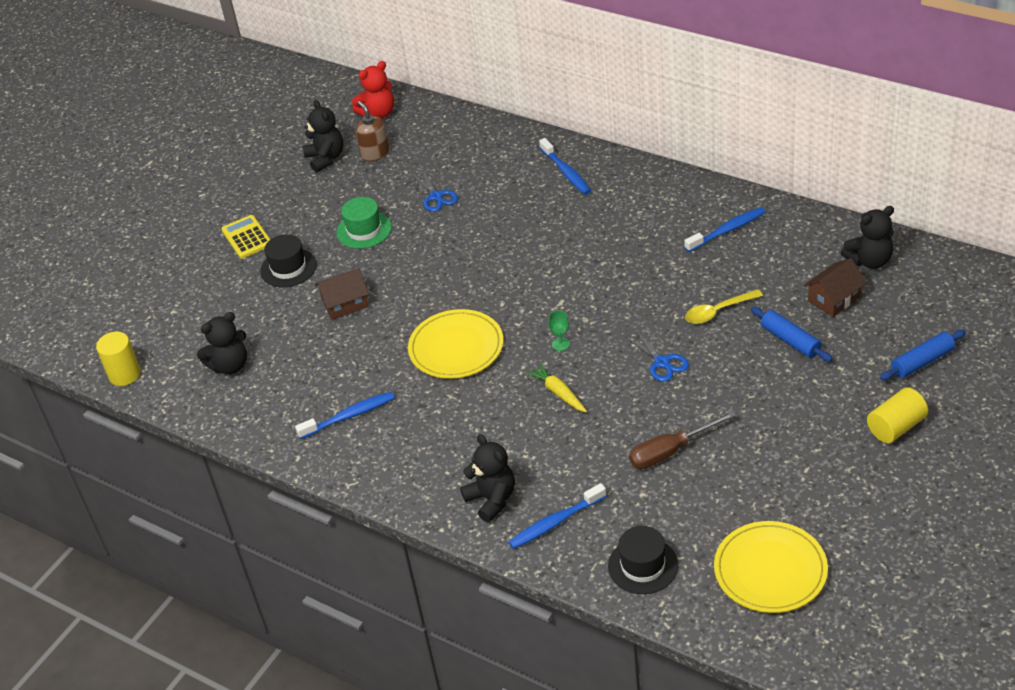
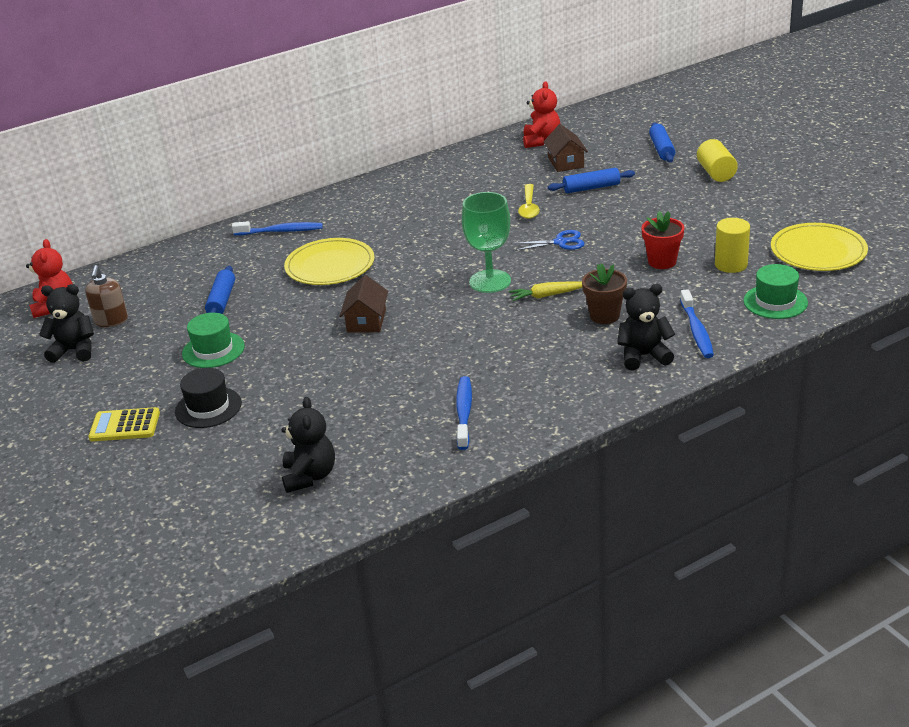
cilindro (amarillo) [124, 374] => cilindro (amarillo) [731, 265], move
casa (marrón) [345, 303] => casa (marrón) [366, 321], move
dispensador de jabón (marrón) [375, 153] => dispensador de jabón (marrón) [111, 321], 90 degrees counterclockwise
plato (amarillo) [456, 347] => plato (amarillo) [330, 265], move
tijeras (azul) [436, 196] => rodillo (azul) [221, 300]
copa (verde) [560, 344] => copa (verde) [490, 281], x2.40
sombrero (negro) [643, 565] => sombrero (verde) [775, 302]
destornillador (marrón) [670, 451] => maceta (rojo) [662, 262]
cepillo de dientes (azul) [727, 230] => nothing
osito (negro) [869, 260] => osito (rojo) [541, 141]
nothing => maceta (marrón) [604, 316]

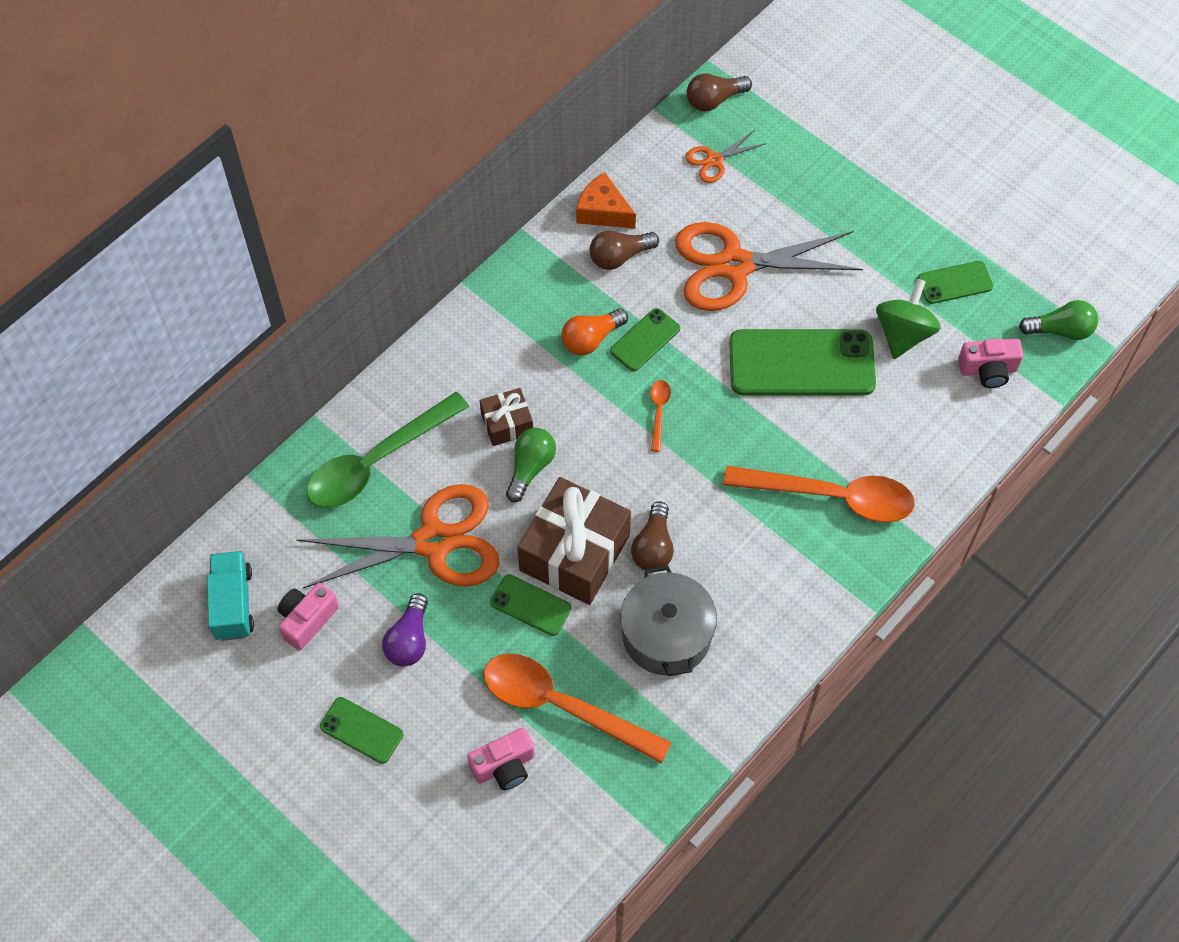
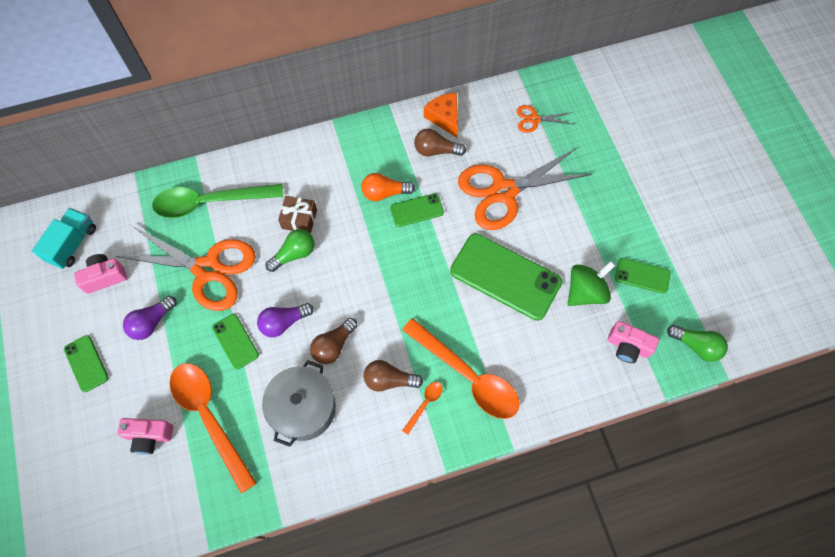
regalo (marrón) [574, 553] => bombilla (morado) [284, 322]
cuchara (naranja) [658, 412] => cuchara (naranja) [425, 404], move
tijeras (naranja) [734, 265] => tijeras (naranja) [504, 191], 45 degrees counterclockwise
bombilla (marrón) [714, 100] => bombilla (marrón) [389, 380], move

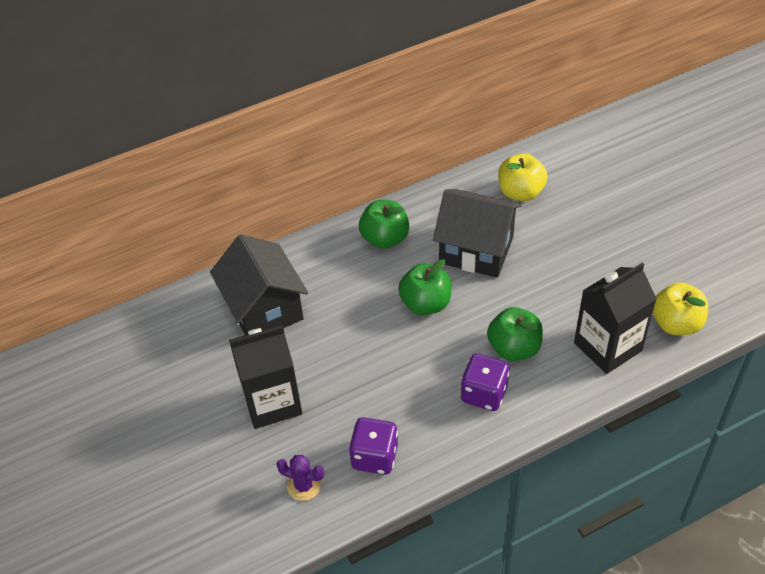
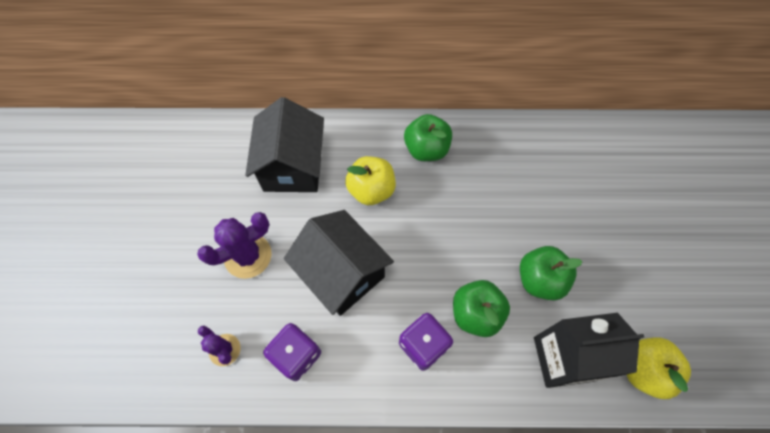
cartón de leche (negro) [272, 402] => cactus (morado) [248, 256]
manzana (verde) [425, 303] => manzana (verde) [540, 279], move
casa (negro) [476, 250] => casa (negro) [342, 273], move
manzana (amarillo) [520, 192] => manzana (amarillo) [371, 190], move

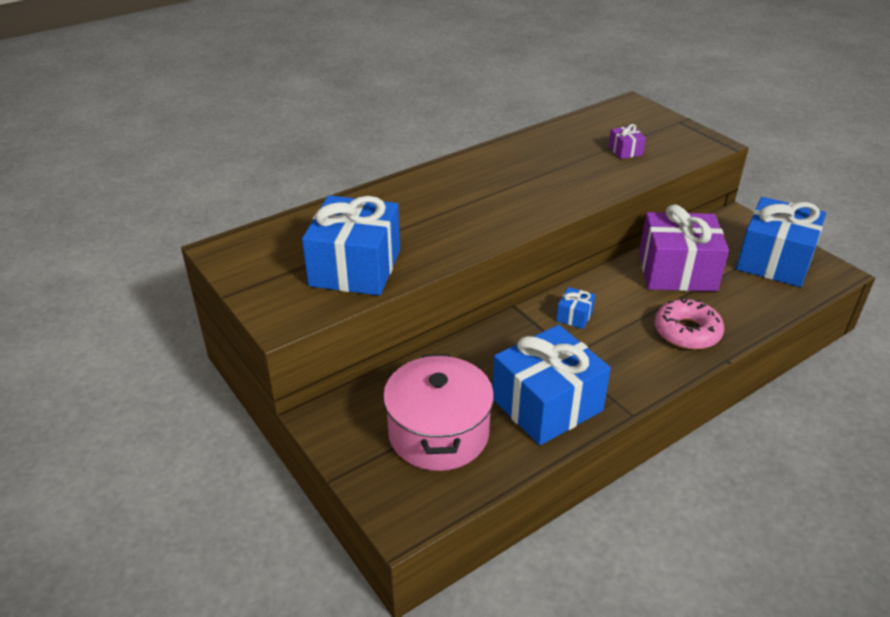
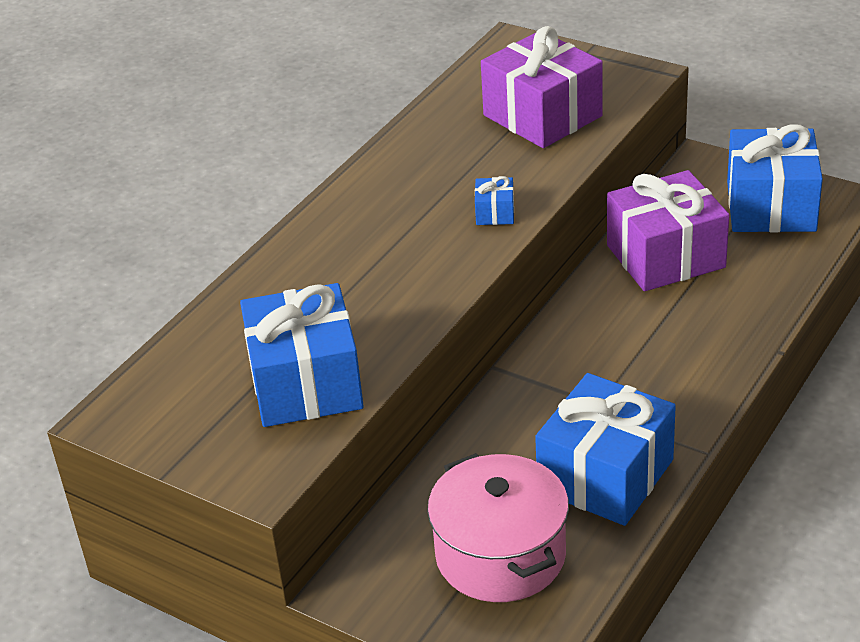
regalo (azul) [574, 316] => regalo (azul) [495, 213], move
regalo (morado) [625, 151] => regalo (morado) [542, 116], x2.38
rosquilla (rosa) [687, 332] => nothing

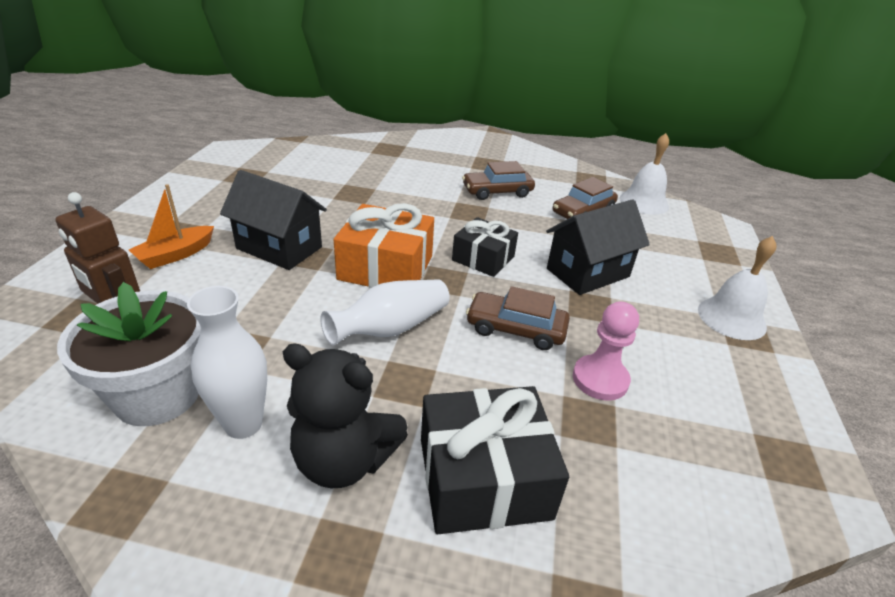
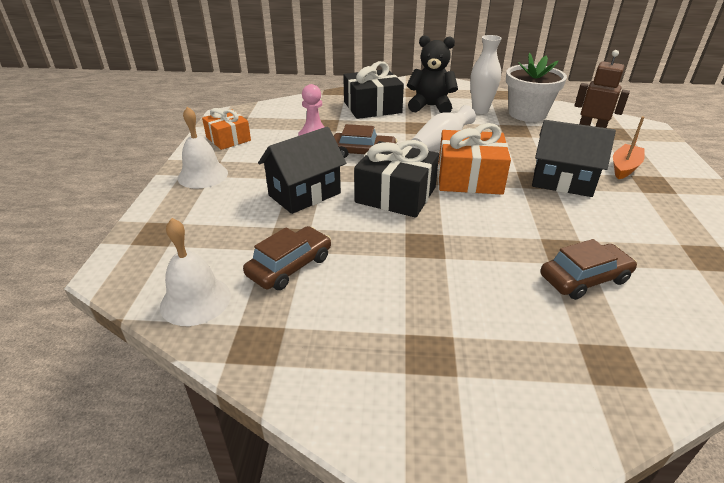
regalo (negro) [483, 258] => regalo (negro) [395, 195], x1.54
coche (marrón) [497, 192] => coche (marrón) [584, 278], move
nothing => regalo (naranja) [228, 139]

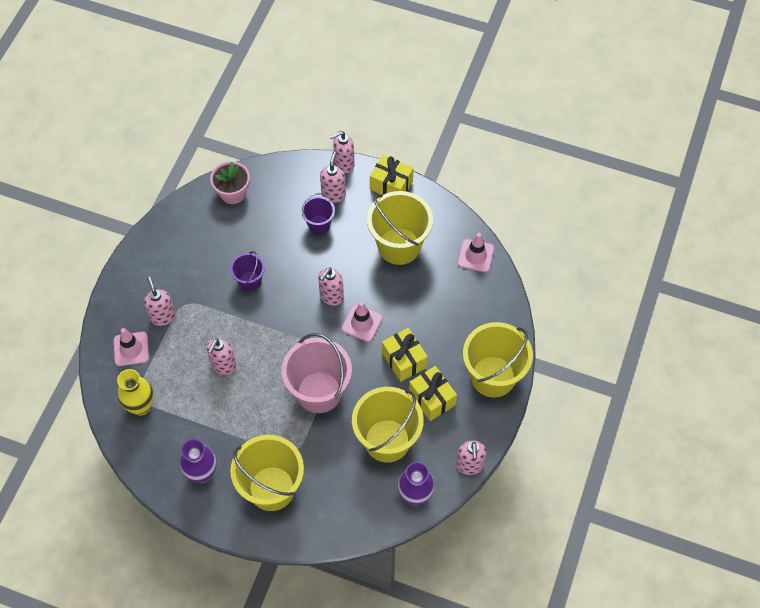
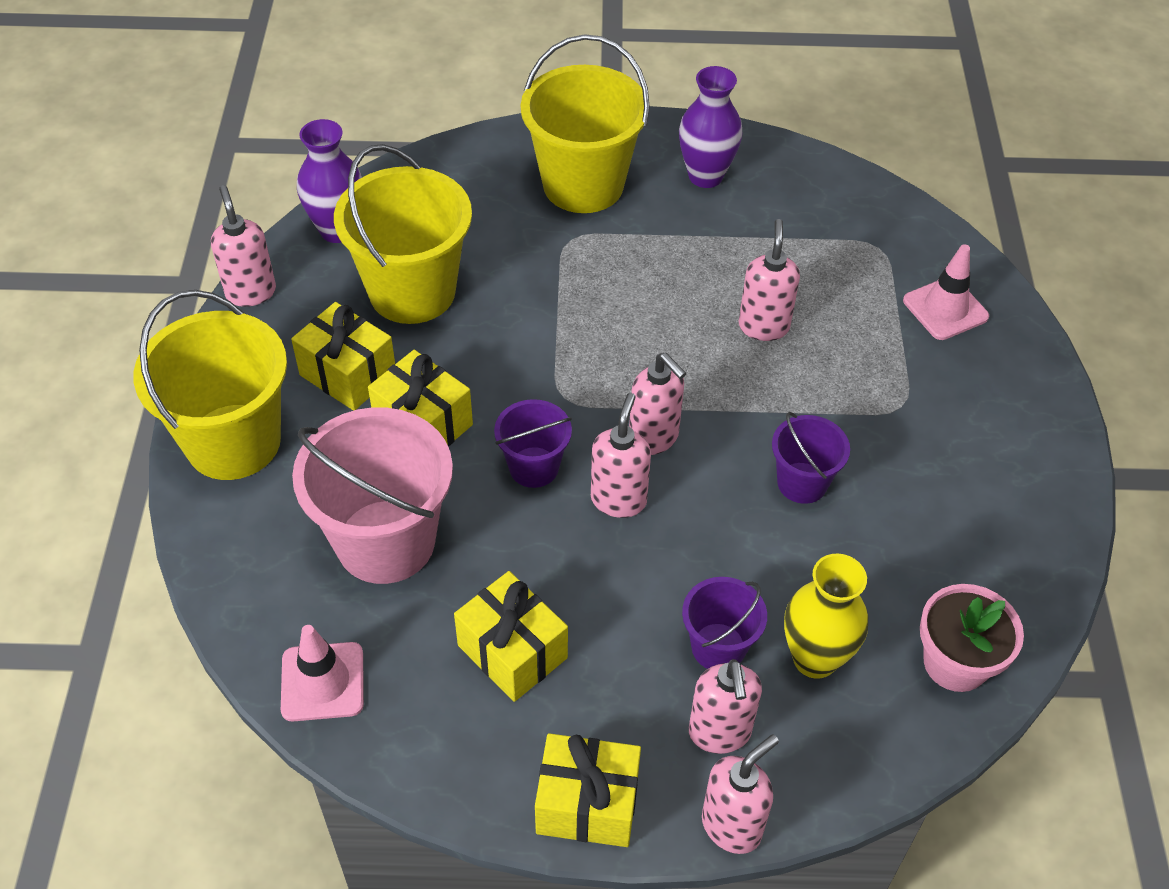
florero (amarillo) [141, 406] => florero (amarillo) [815, 658], move
dispensador de jabón (rosa) [163, 316] => dispensador de jabón (rosa) [654, 438], move
balde (rosa) [319, 392] => balde (rosa) [385, 541], move
cono de tráfico (rosa) [362, 323] => balde (morado) [534, 467]
balde (amarillo) [399, 246] => regalo (amarillo) [512, 651]

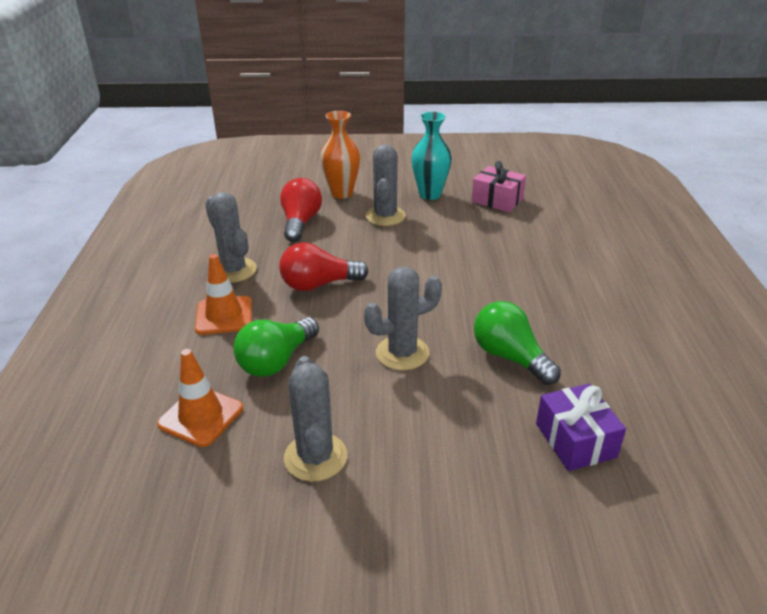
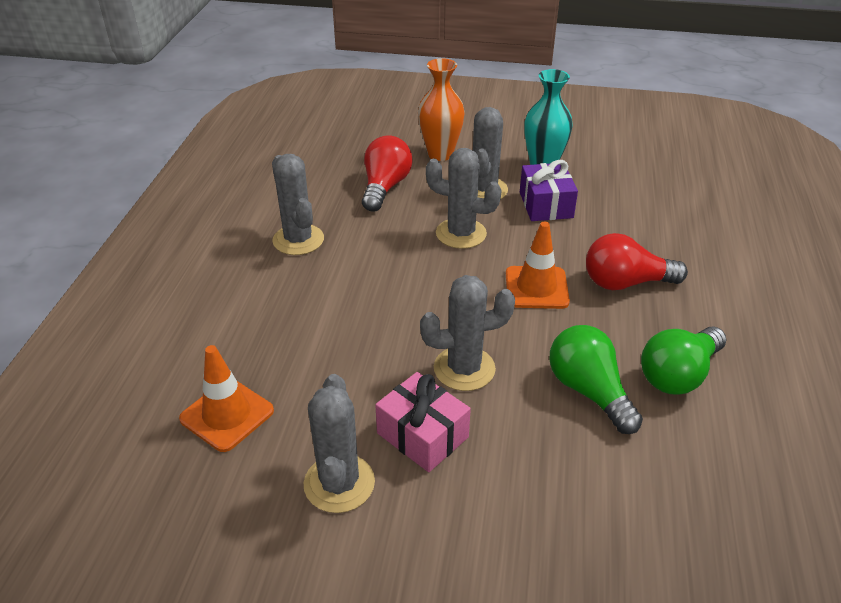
cono de tráfico (naranja) [224, 316] => cono de tráfico (naranja) [536, 288], move
bombilla (verde) [276, 361] => bombilla (verde) [678, 375], move
bombilla (rojo) [318, 284] => bombilla (rojo) [625, 283], move
regalo (rosa) [497, 200] => regalo (rosa) [422, 435], move
regalo (morado) [575, 440] => regalo (morado) [546, 205], move
nothing => cactus (gris) [461, 234]

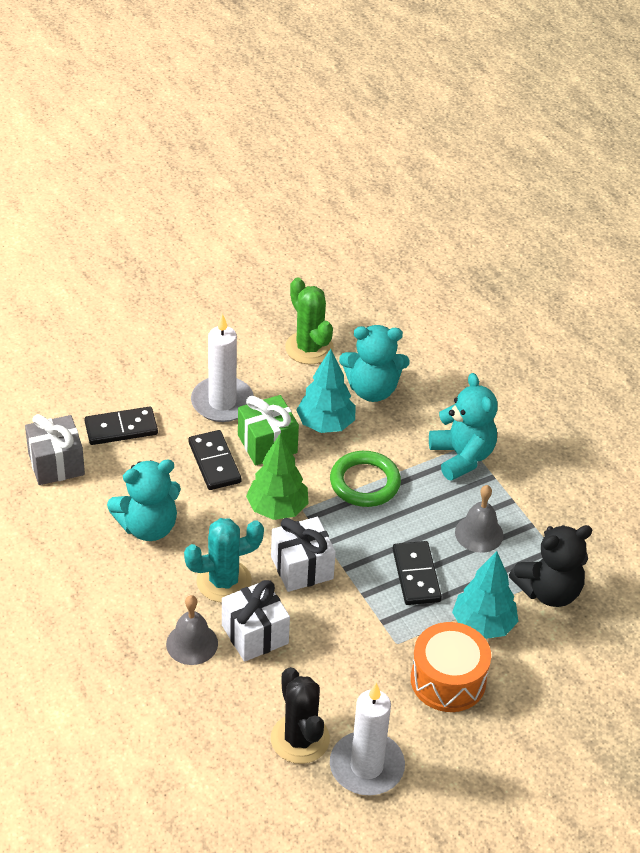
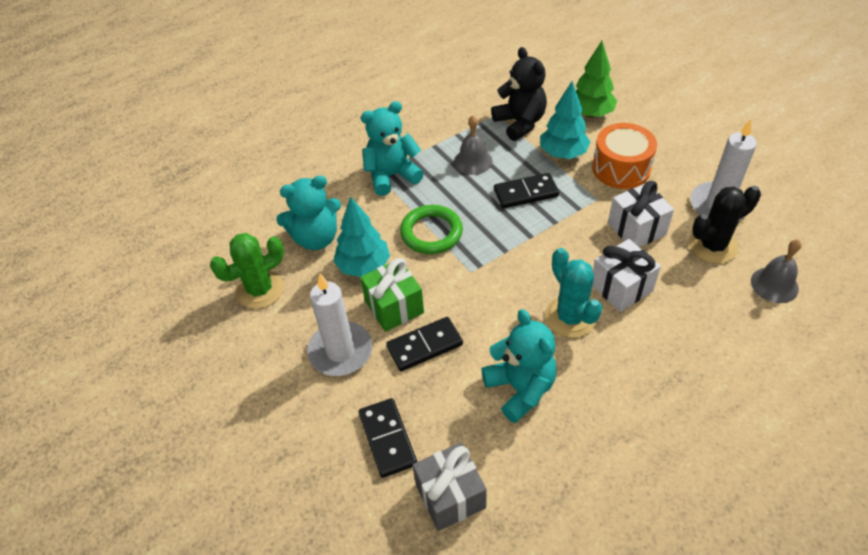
campana (gris) [192, 643] => campana (gris) [774, 284], move
árbol (verde) [277, 509] => árbol (verde) [590, 113], move
regalo (blanco) [302, 568] => regalo (blanco) [636, 229], move
osito (turquesa) [372, 389] => osito (turquesa) [316, 238], 75 degrees clockwise

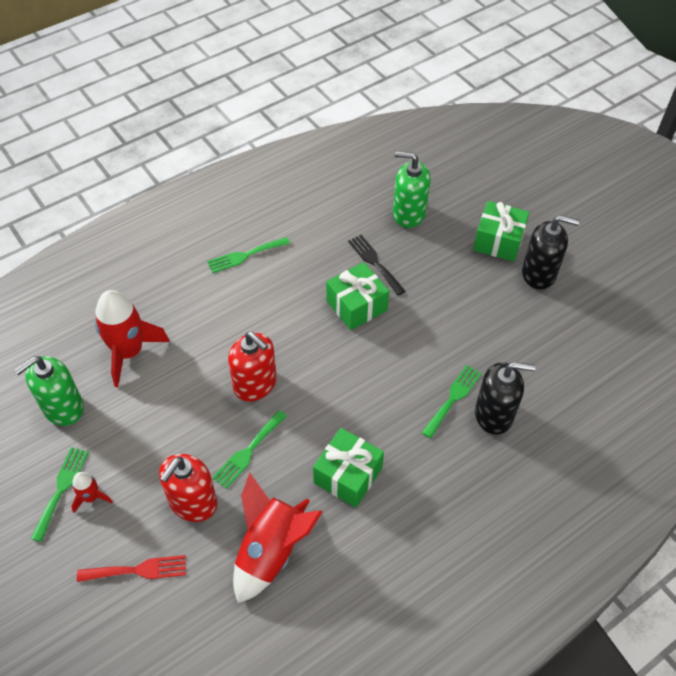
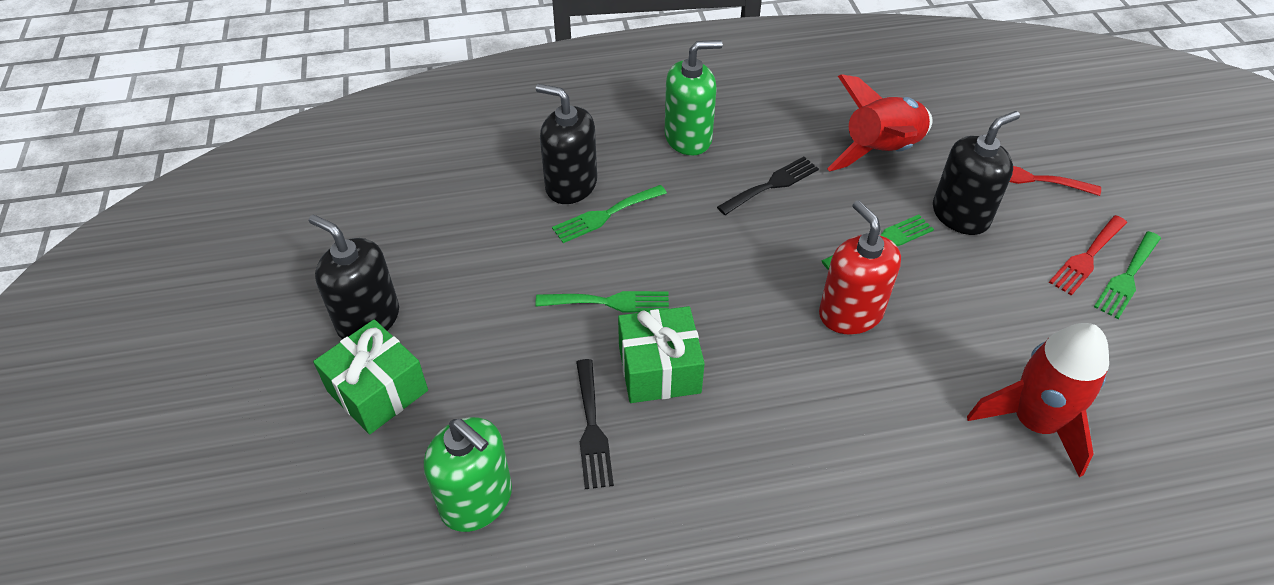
dispensador de jabón (verde) [63, 407] => dispensador de jabón (verde) [688, 138], move
cohete (rojo) [91, 497] => tenedor (rojo) [1087, 257]
dispensador de jabón (rojo) [193, 502] => dispensador de jabón (negro) [960, 215]
tenedor (verde) [245, 255] => tenedor (verde) [609, 302], move
regalo (verde) [348, 475] => tenedor (negro) [772, 185]

